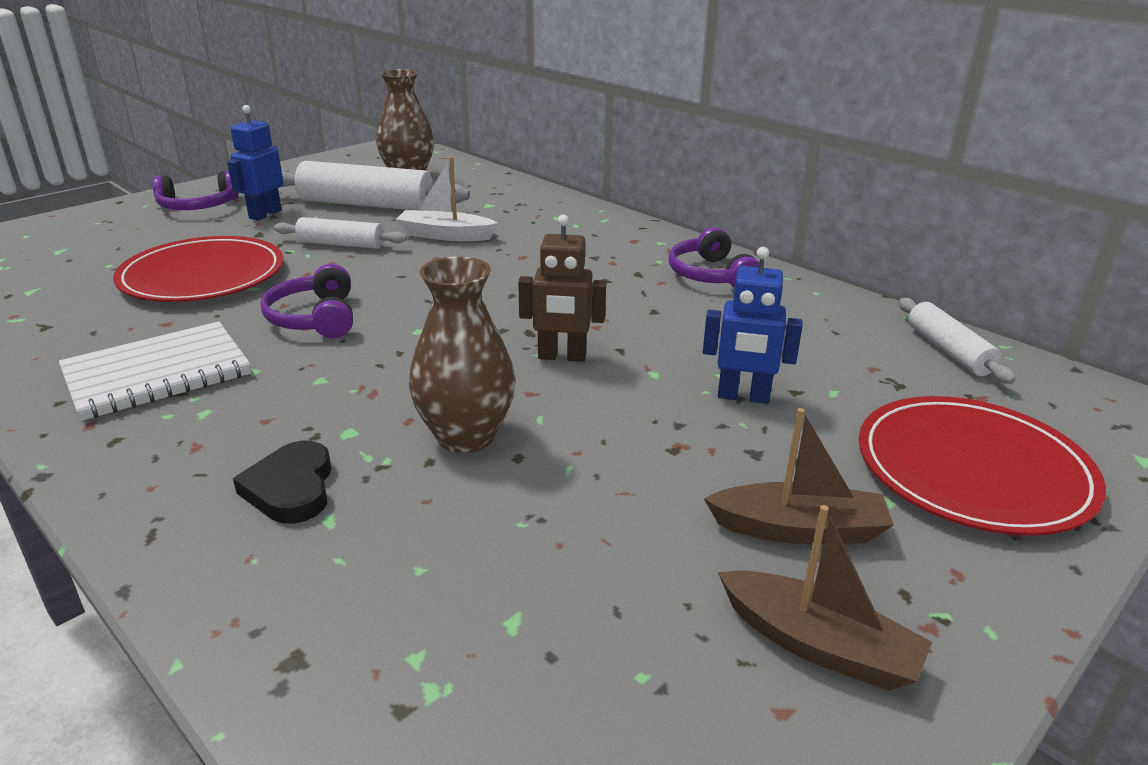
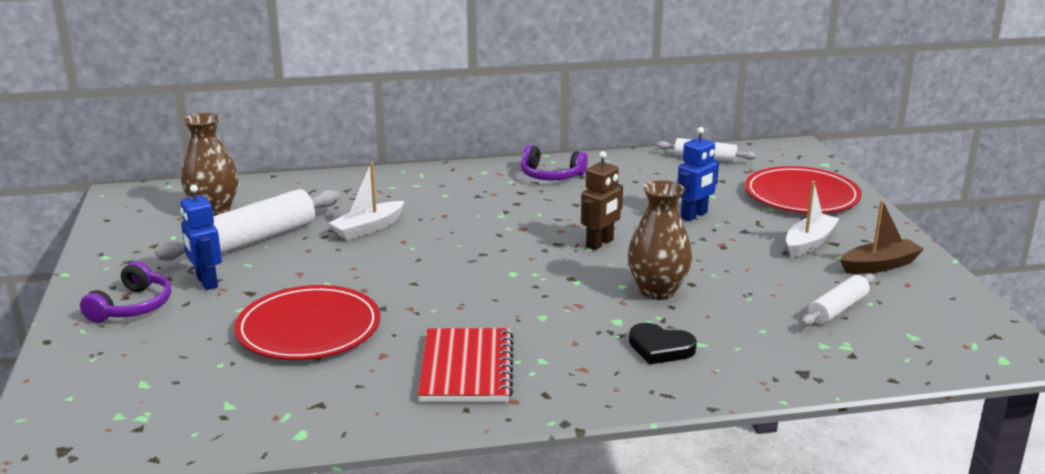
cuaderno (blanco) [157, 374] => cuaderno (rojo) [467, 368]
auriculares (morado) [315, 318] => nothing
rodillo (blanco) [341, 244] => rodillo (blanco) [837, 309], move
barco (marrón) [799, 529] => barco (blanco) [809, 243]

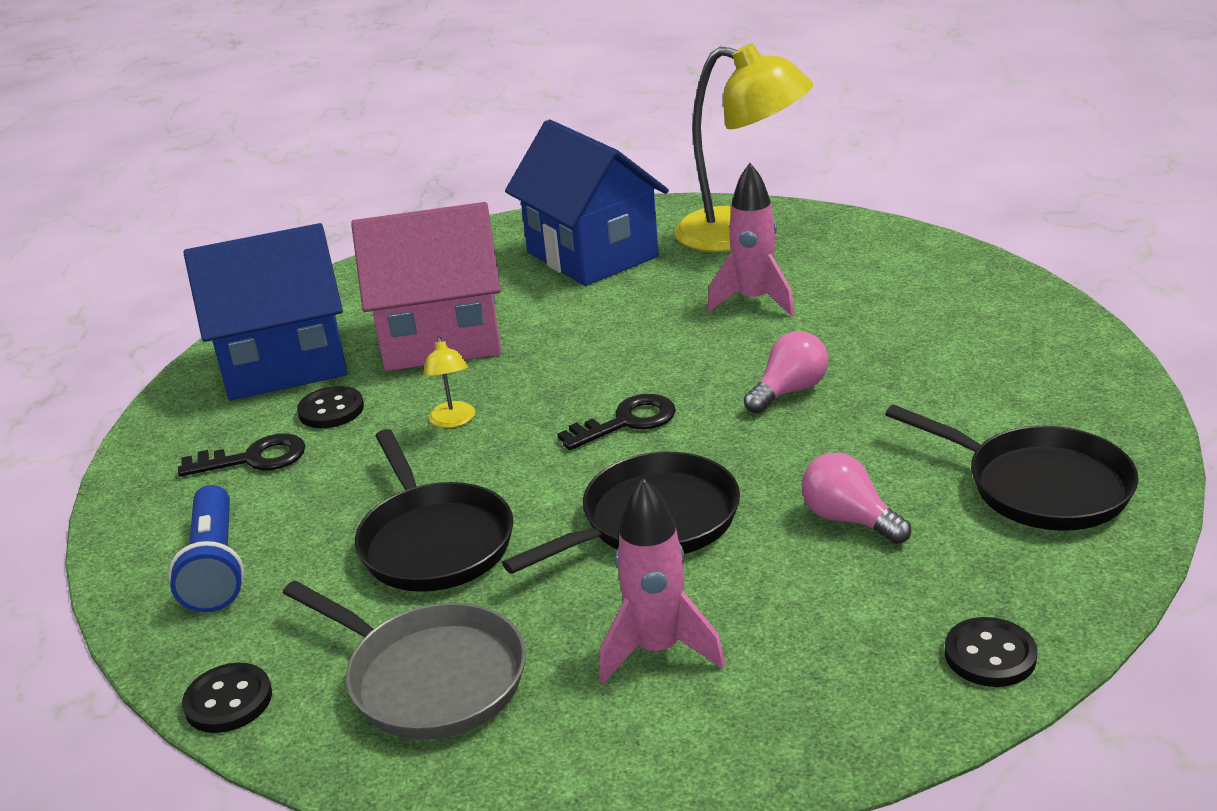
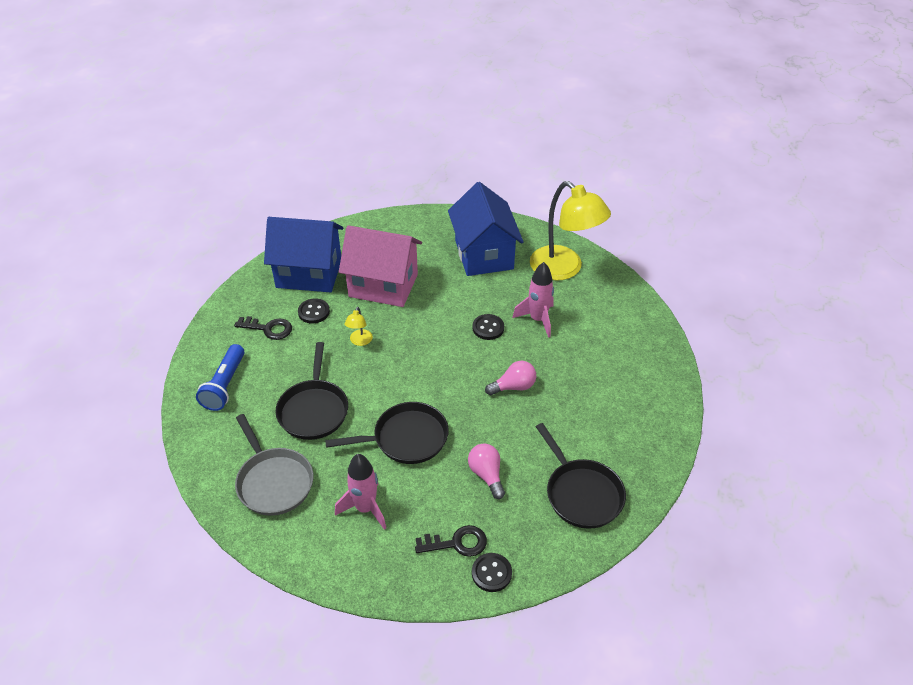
botón (negro) [228, 701] => botón (negro) [488, 328], move
llave (negro) [627, 422] => llave (negro) [457, 543], move

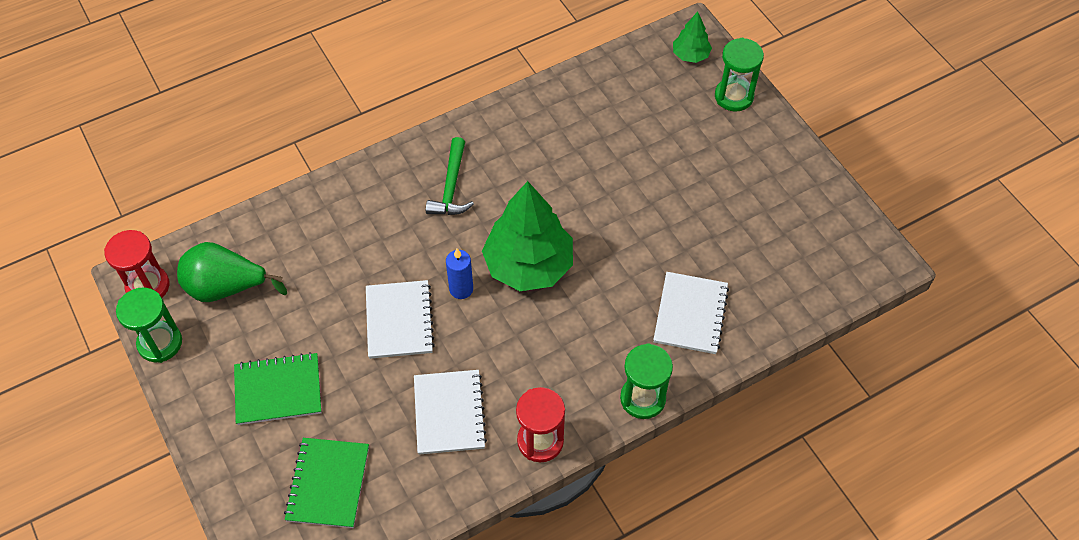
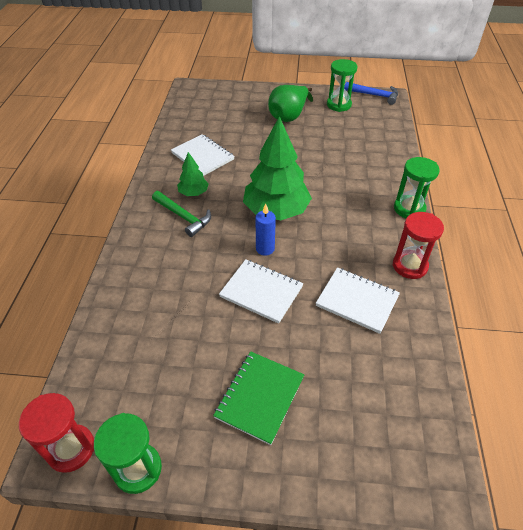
pera (verde) [226, 288] => pera (verde) [289, 116], move
cuaderno (verde) [328, 483] => nothing
cuaderno (blanco) [690, 314] => cuaderno (blanco) [202, 156], move
árbol (verde) [690, 55] => árbol (verde) [193, 193], move
reloj de arena (verde) [733, 96] => reloj de arena (verde) [339, 105], move
nothing => martillo (azul) [374, 95]

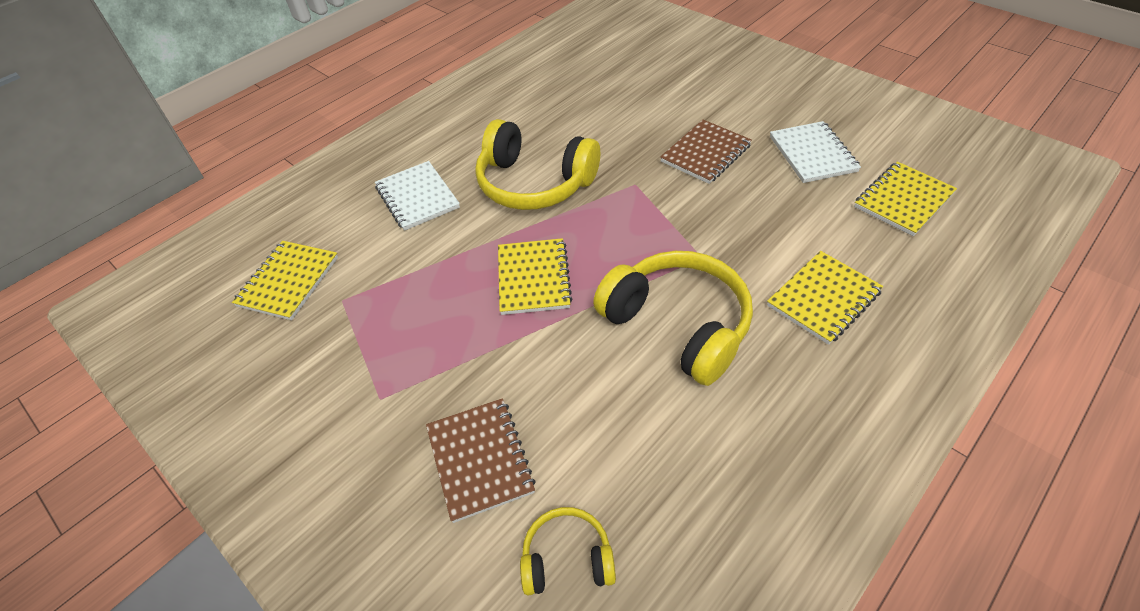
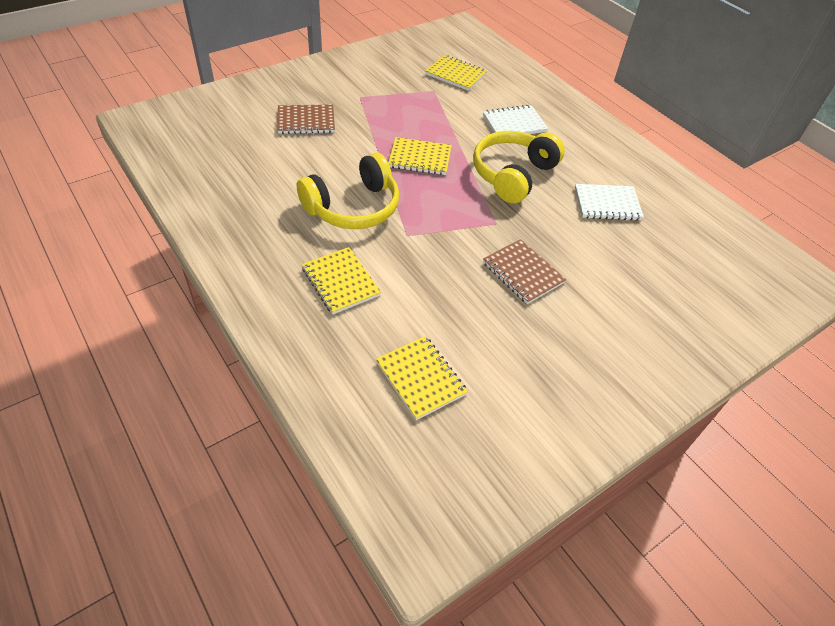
auriculares (amarillo) [567, 559] => nothing
cuaderno (blanco) [812, 154] => cuaderno (blanco) [607, 204], move

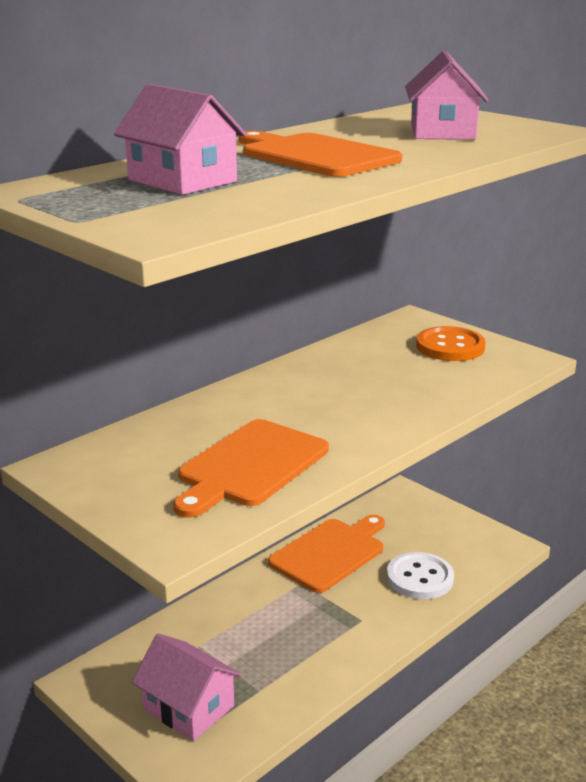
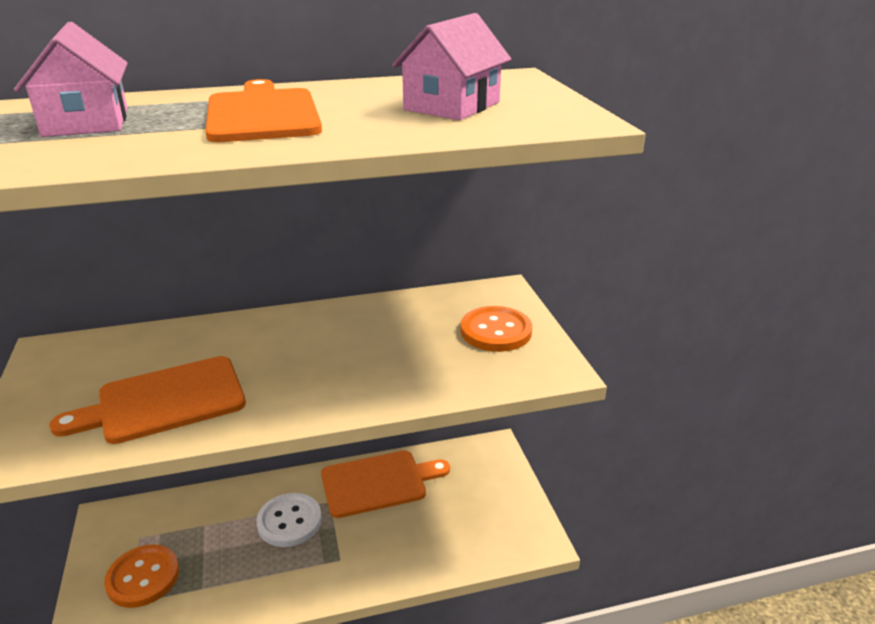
casa (rosa) [188, 707] => botón (naranja) [143, 577]
botón (blanco) [419, 578] => botón (blanco) [289, 521], move

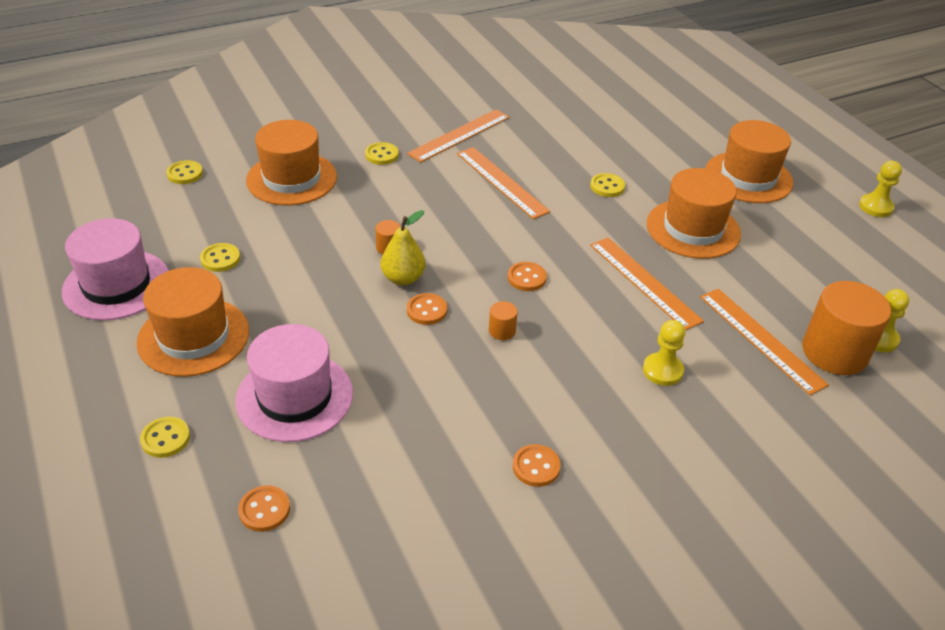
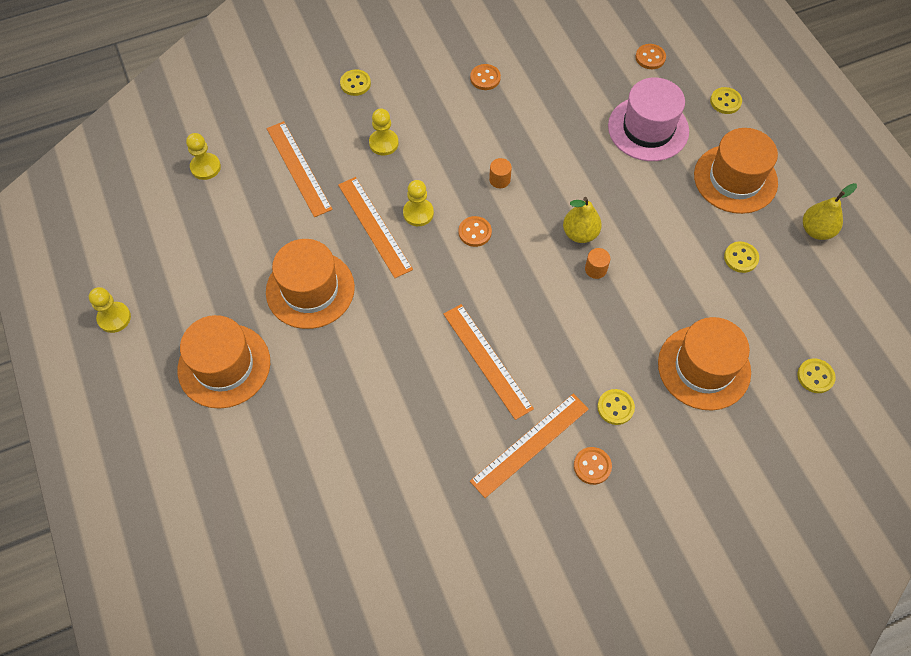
sombrero (rosa) [116, 285] => pera (amarillo) [816, 230]
botón (naranja) [427, 310] => botón (naranja) [592, 466], move
botón (amarillo) [607, 186] => botón (amarillo) [355, 83], move
cilindro (naranja) [834, 352] => nothing
nothing => peón (amarillo) [418, 213]

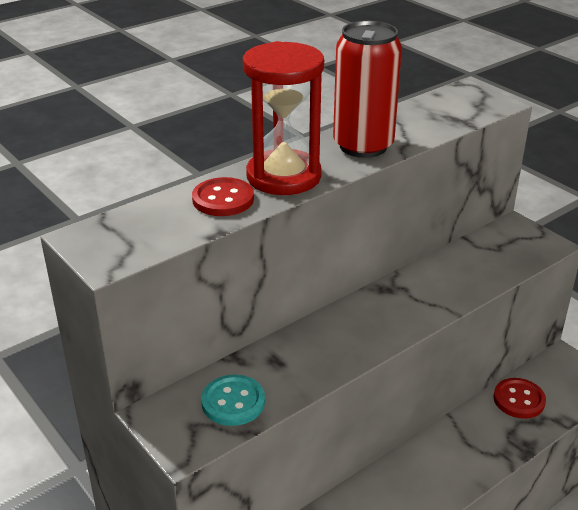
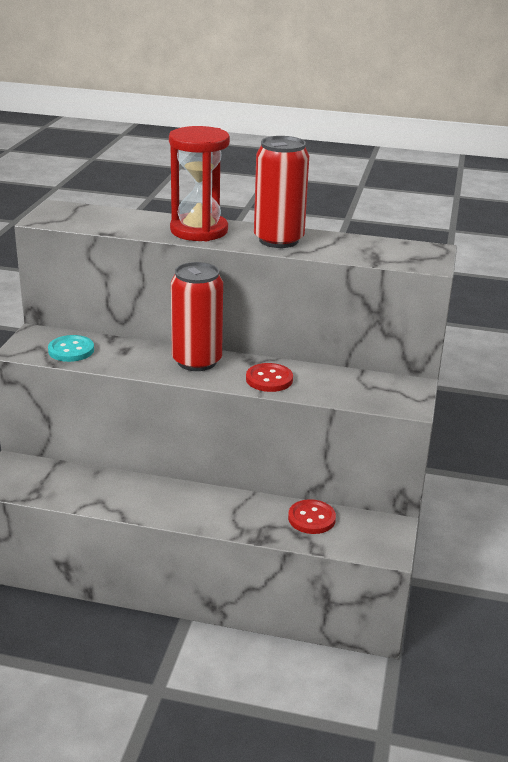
botón (rojo) [223, 199] => botón (rojo) [269, 379], move
nothing => lata (rojo) [197, 361]

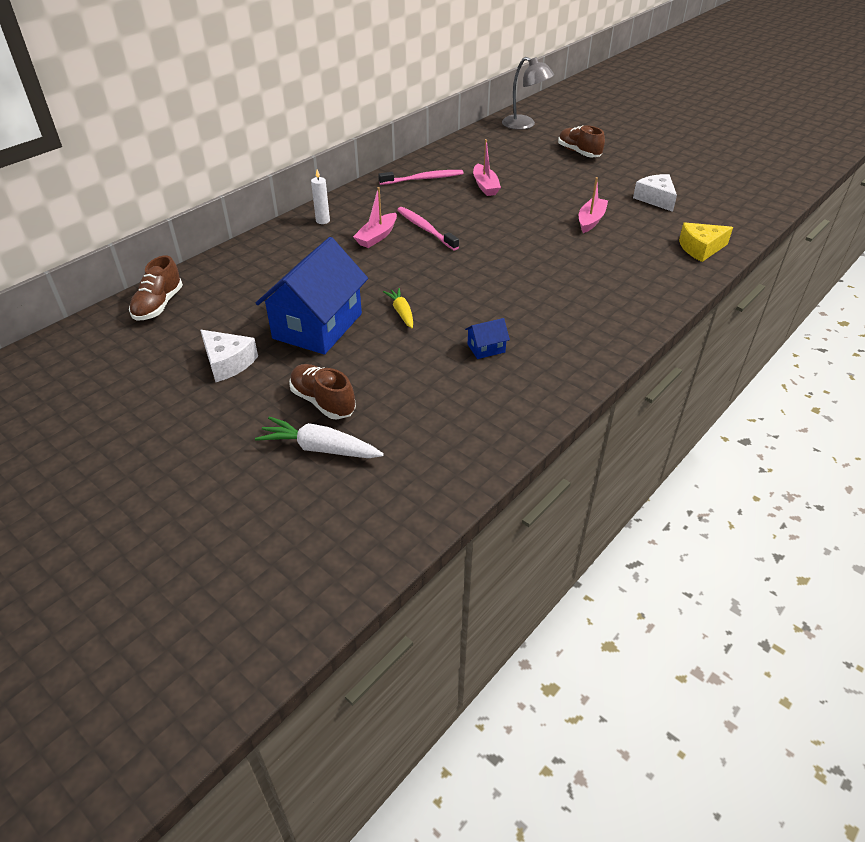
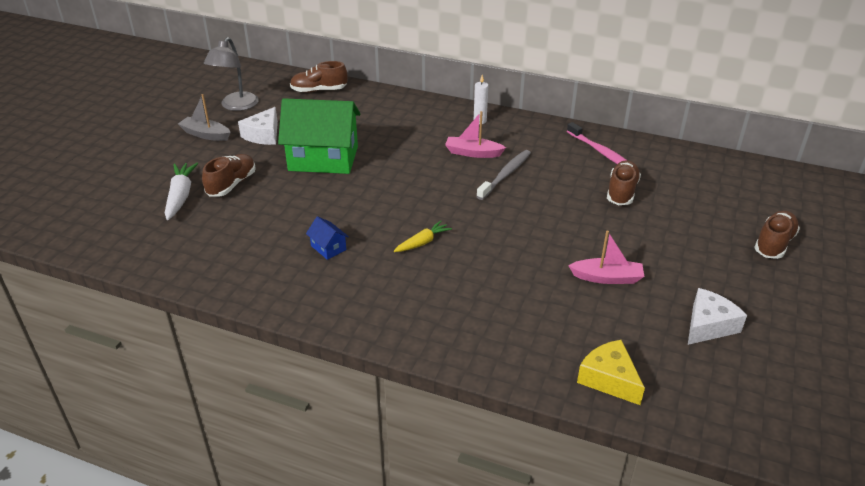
casa (azul) [317, 326] => casa (verde) [323, 158]
zanahoria (amarillo) [401, 312] => zanahoria (amarillo) [423, 242], move
cepillo de dientes (rosa) [426, 229] => cepillo de dientes (gris) [505, 175]
barco (rosa) [485, 186] => zapato (marrón) [621, 192]
lámpara (gris) [524, 125] => lámpara (gris) [236, 106], move
nothing => barco (gris) [205, 134]

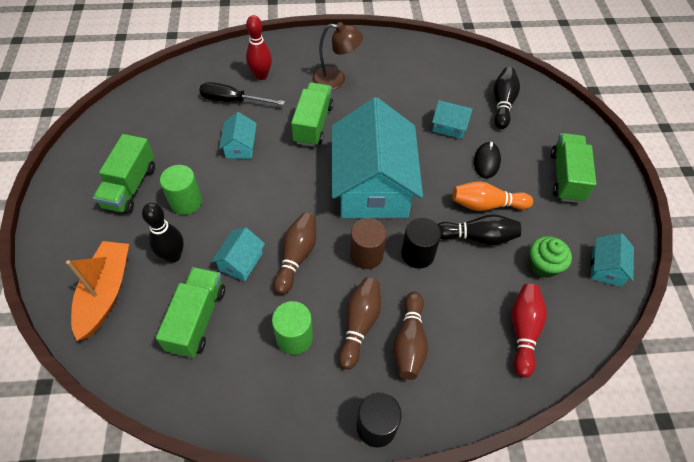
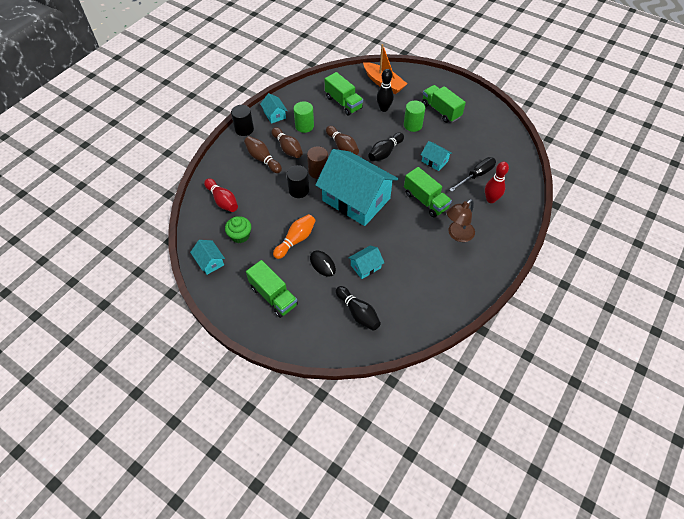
casa (turquesa) [241, 261] => casa (turquesa) [274, 115], move
bolo (negro) [477, 237] => bolo (negro) [385, 152], move

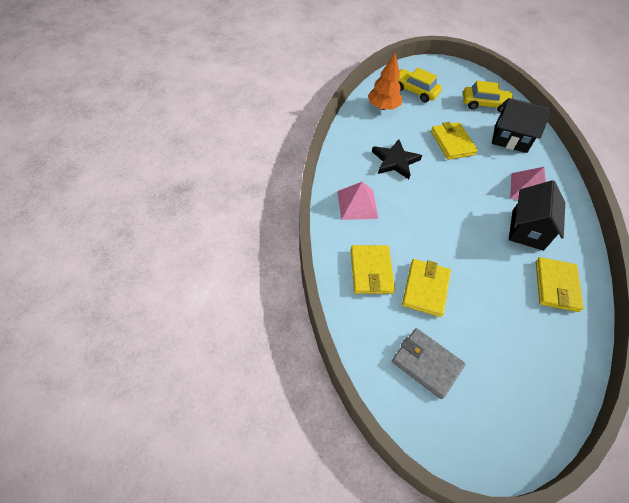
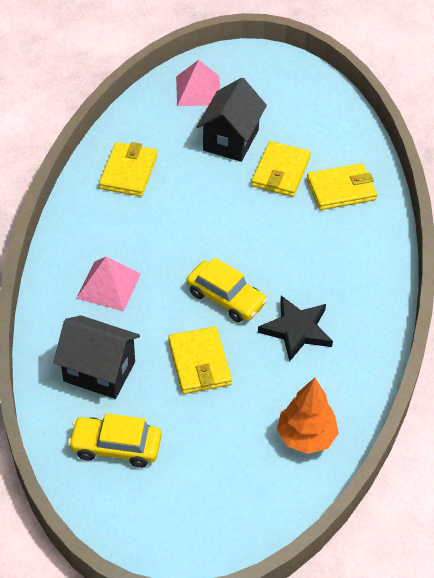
pirámide (rosa) [357, 204] => pirámide (rosa) [198, 90], move
cartera (amarillo) [371, 271] => cartera (amarillo) [341, 190], 75 degrees clockwise
cartera (gris) [426, 364] => nothing
coche (amarillo) [415, 91] => coche (amarillo) [226, 298], move
casa (negro) [527, 230] => casa (negro) [230, 140], move

